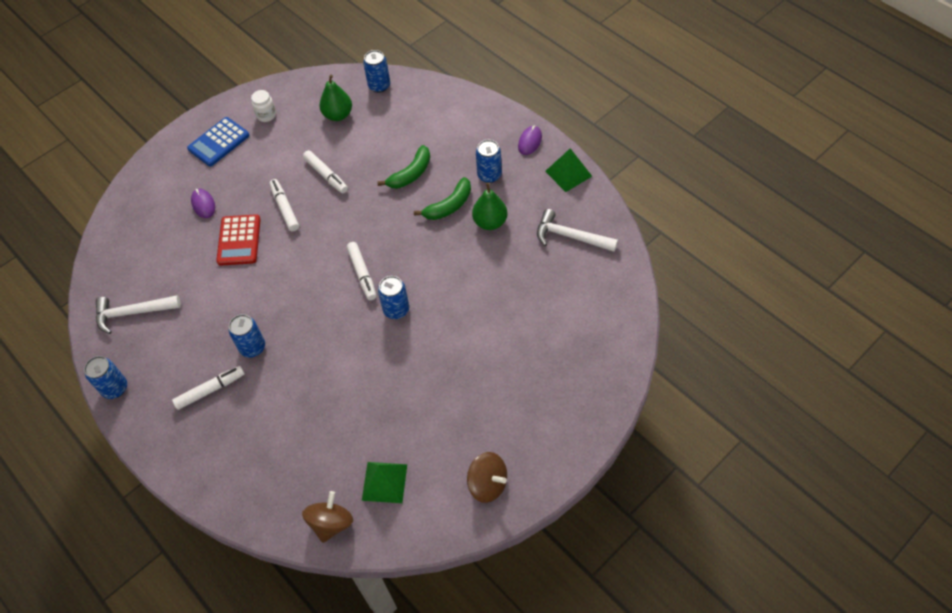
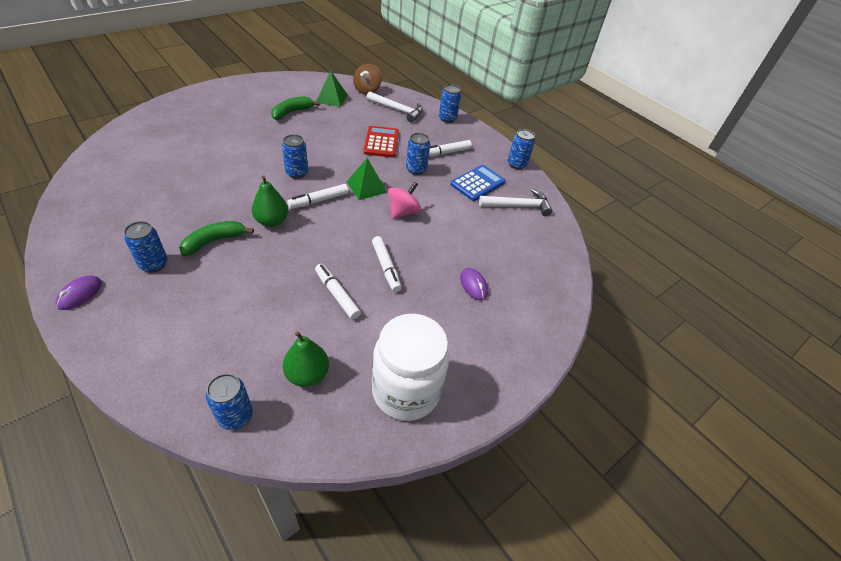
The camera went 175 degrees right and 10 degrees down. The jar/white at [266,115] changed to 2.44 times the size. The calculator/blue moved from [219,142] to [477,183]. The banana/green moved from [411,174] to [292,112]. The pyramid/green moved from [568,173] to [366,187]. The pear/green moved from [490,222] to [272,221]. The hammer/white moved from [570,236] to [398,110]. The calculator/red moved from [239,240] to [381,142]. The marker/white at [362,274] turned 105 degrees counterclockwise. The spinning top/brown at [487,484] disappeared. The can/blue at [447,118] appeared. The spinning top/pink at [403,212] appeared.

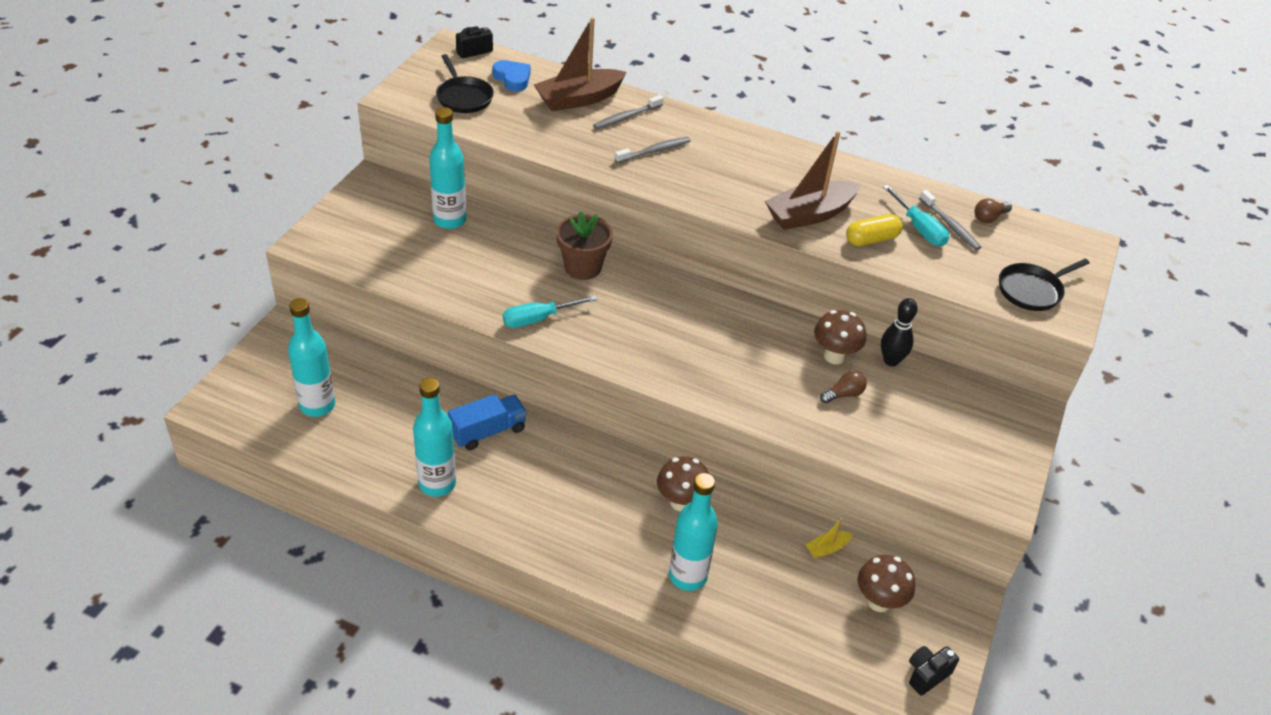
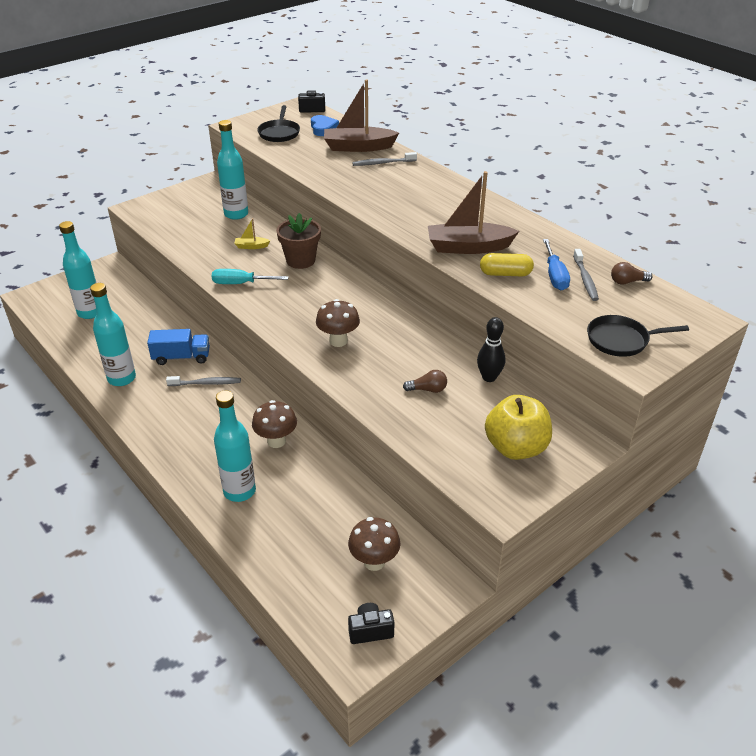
The camera went 30 degrees right and 5 degrees down. The toothbrush/grey moved from [654,151] to [206,383]. The screwdriver/turquoise at [919,228] became the screwdriver/blue at [554,275]. The mushroom/brown moved from [834,356] to [338,341]. The boat/yellow moved from [827,548] to [251,246]. The apple/yellow at [516,448] appeared.

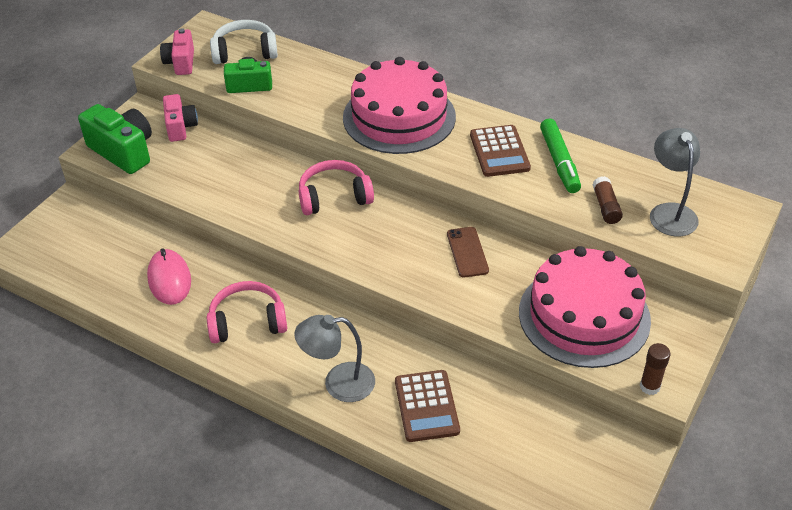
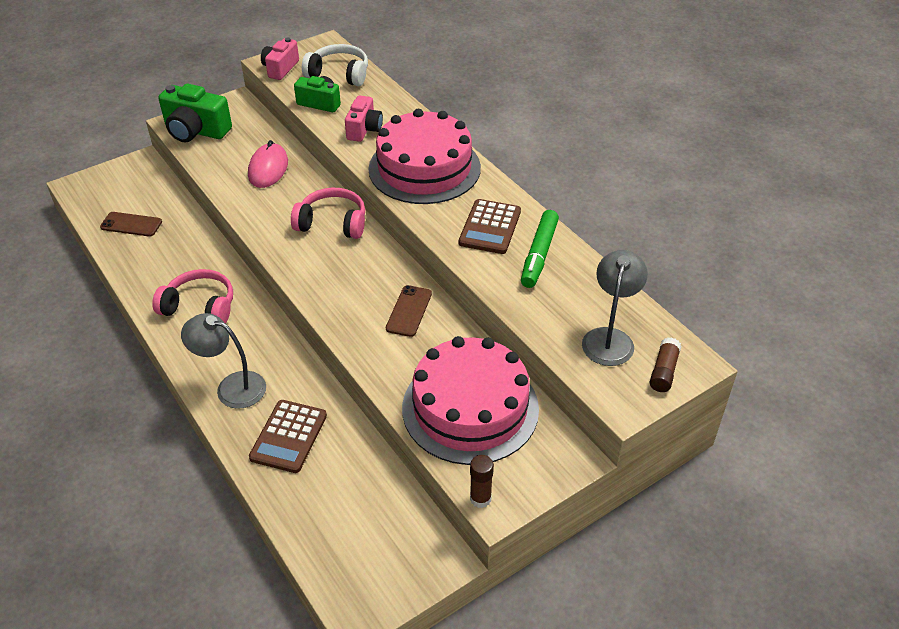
The camera went 25 degrees right and 0 degrees up. The camera/pink moved from [180,127] to [364,129]. The camera/green at [123,151] turned 135 degrees clockwise. The glue stick/brown moved from [606,207] to [663,371]. The mouse/pink moved from [169,279] to [268,169]. The phone/brown at [131,224] appeared.

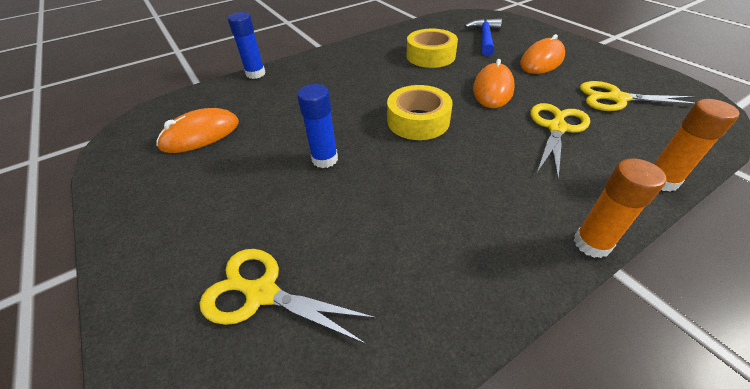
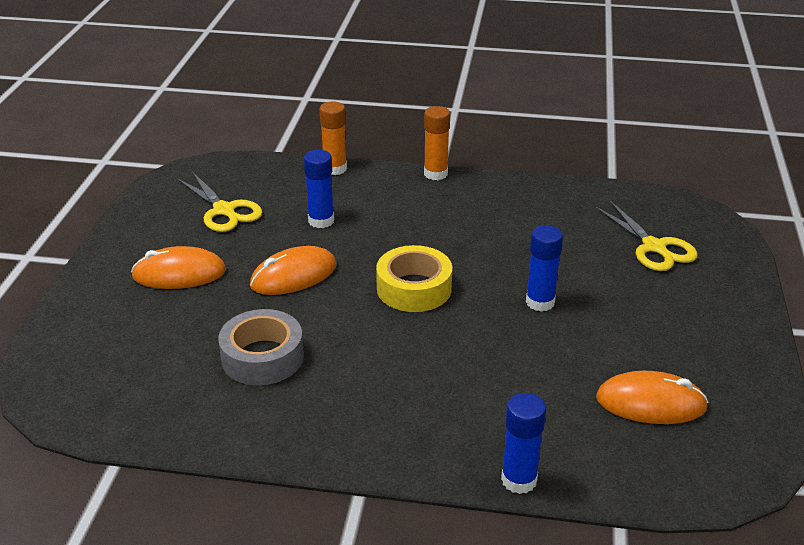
The camera went 140 degrees left and 10 degrees down. The hammer/blue at [484,38] disappeared. The tape/yellow at [430,56] became the tape/grey at [262,357]. The scissors/yellow at [556,128] was replaced by the glue stick/blue at [321,221].

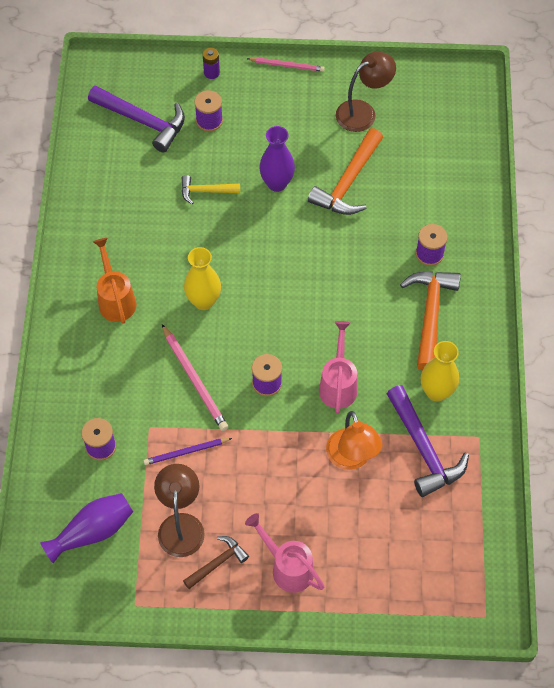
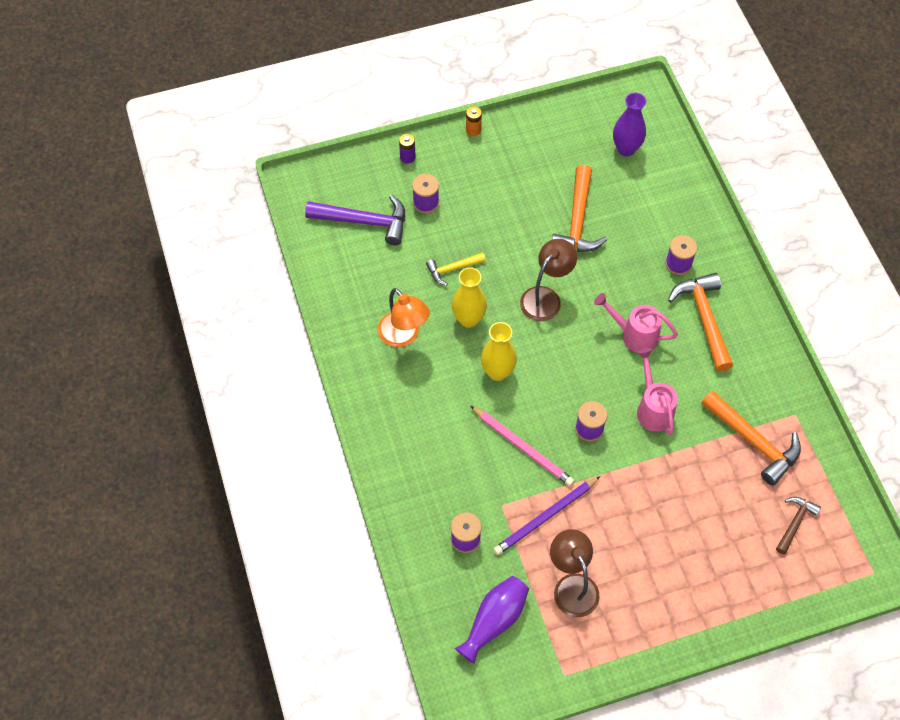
The camera went 20 degrees left and 0 degrees up. The lamp/brown moved from [363,112] to [545,297]. The pencil/pink at [287,65] was replaced by the battery/orange at [473,130]. The vase/purple moved from [277,183] to [626,149]. The watering can/orange at [116,299] disappeared. The vase/yellow moved from [436,392] to [468,319]. The hammer/purple at [424,449] became the hammer/orange at [754,442]. The lamp/orange moved from [351,458] to [403,336]. The pencil/purple at [186,452] changed to 1.51 times the size. The watering can/pink moved from [288,567] to [634,335]. The hammer/brown moved from [218,562] to [795,522].

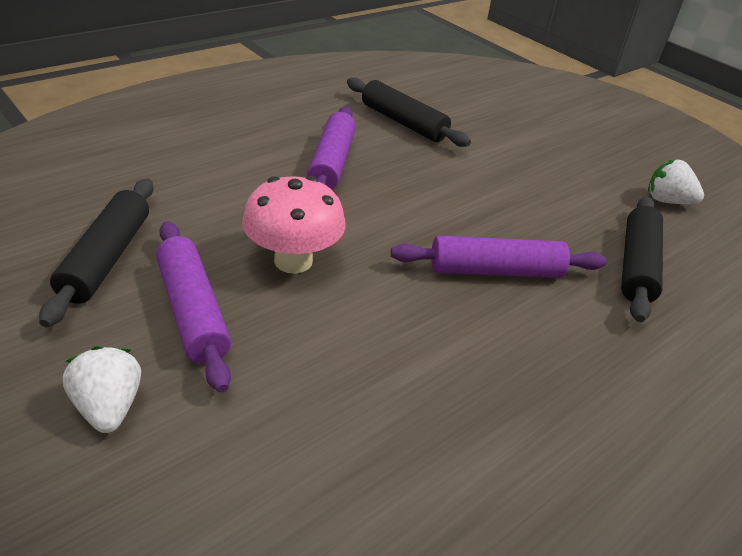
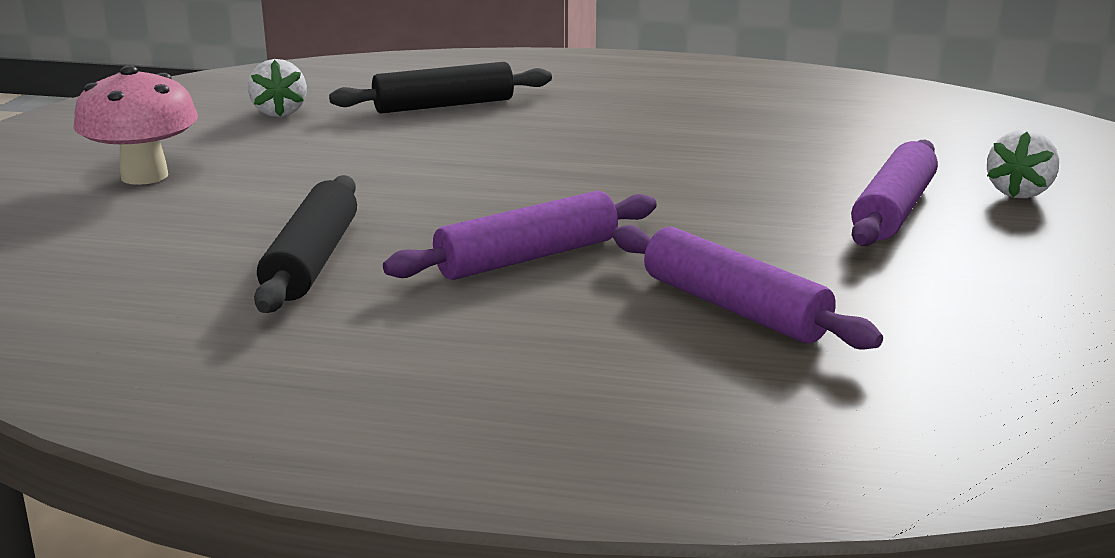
The camera went 125 degrees left and 15 degrees down. The mushroom/pink moved from [293,261] to [144,176]. The rolling pin/black at [107,258] disappeared. The rolling pin/purple moved from [495,271] to [734,308].

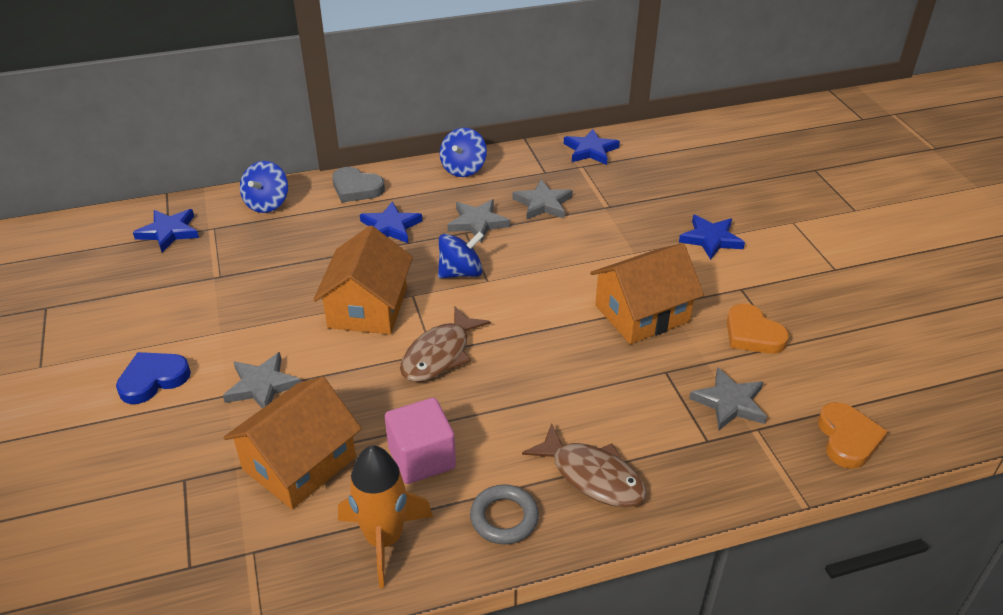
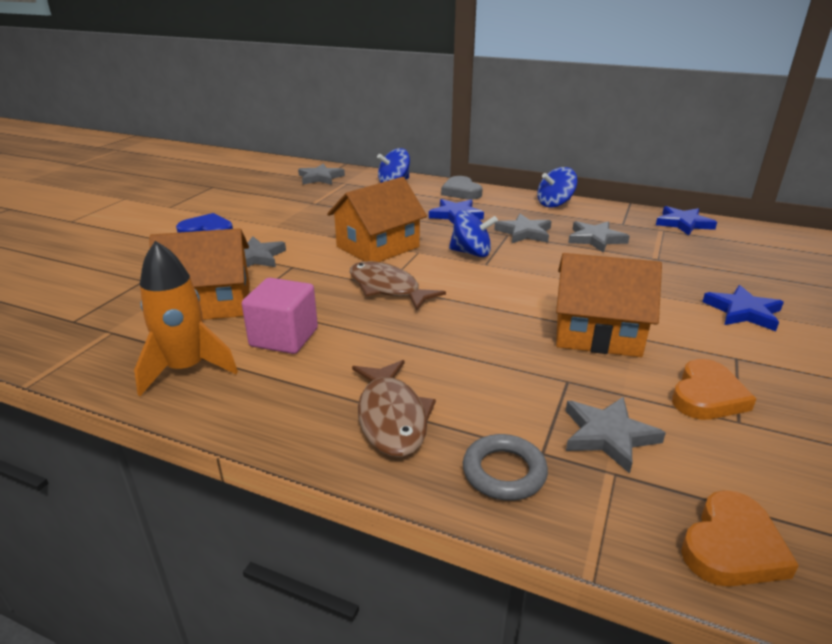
The camera went 40 degrees right and 10 degrees down. The star/blue at [169,232] became the star/grey at [320,178]. The heart/orange at [752,334] turned 150 degrees counterclockwise. The fish/brown at [439,354] turned 60 degrees clockwise. The ring/grey moved from [504,518] to [504,472].

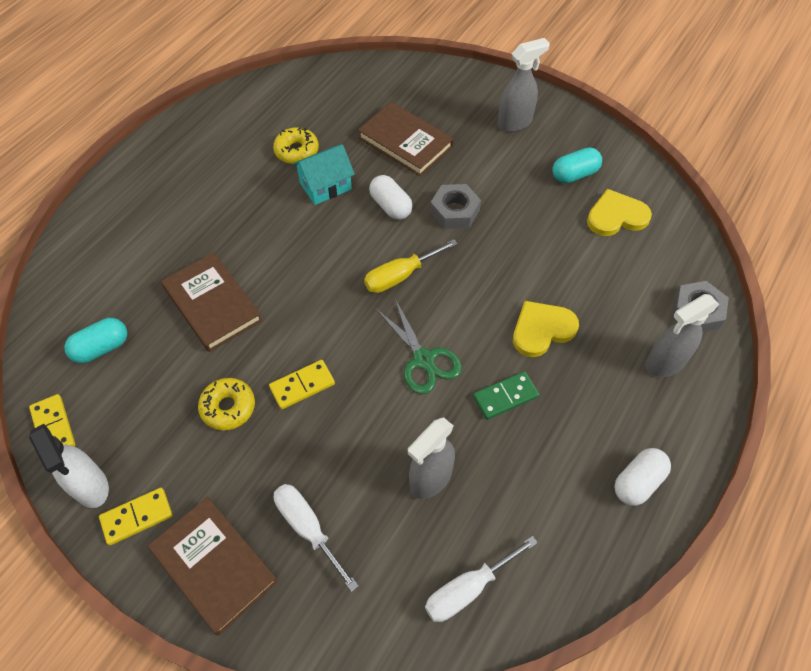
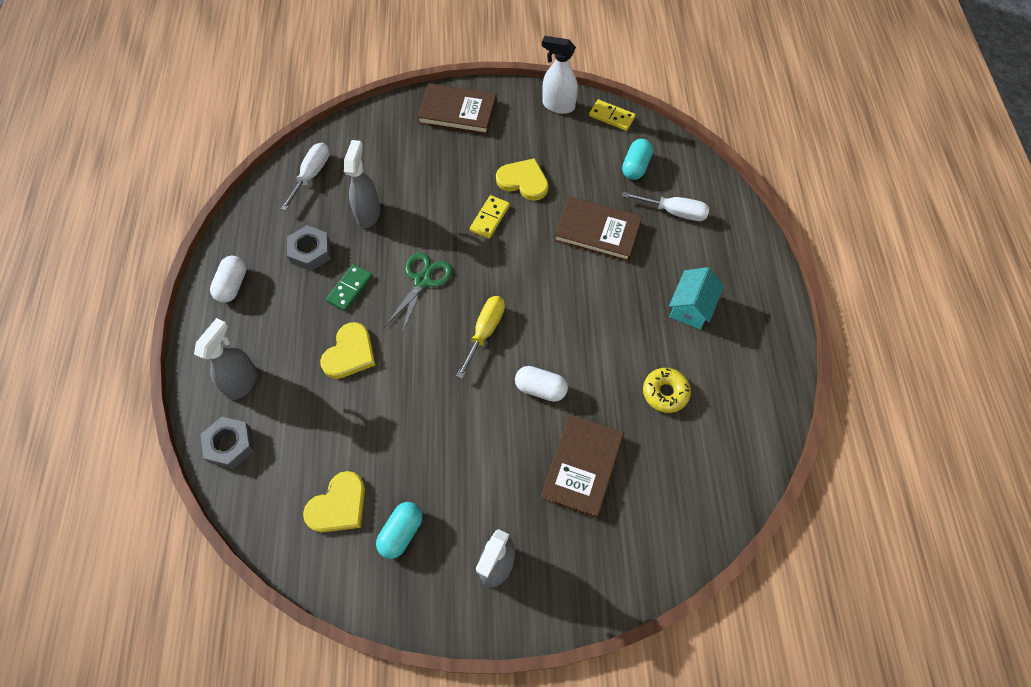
The camera went 145 degrees right and 5 degrees up. The book/brown at [405,142] turned 75 degrees counterclockwise. The house/turquoise moved from [325,186] to [691,307]. The nut/grey moved from [455,211] to [310,252]. The scissors/green at [423,359] turned 90 degrees clockwise. The donut/yellow at [228,407] was replaced by the heart/yellow at [523,181]. The screwdriver/white moved from [308,528] to [674,212]. The domino/yellow at [137,517] disappeared.

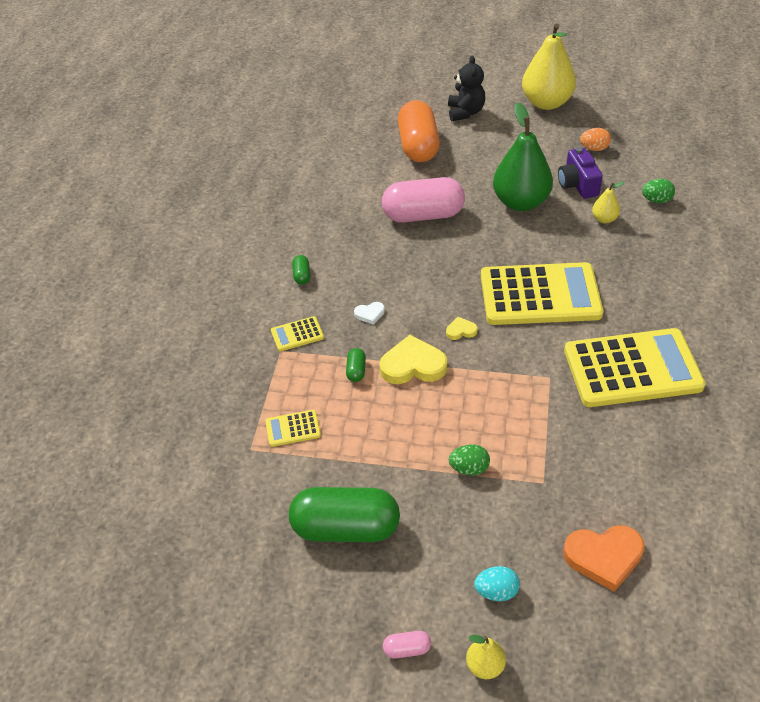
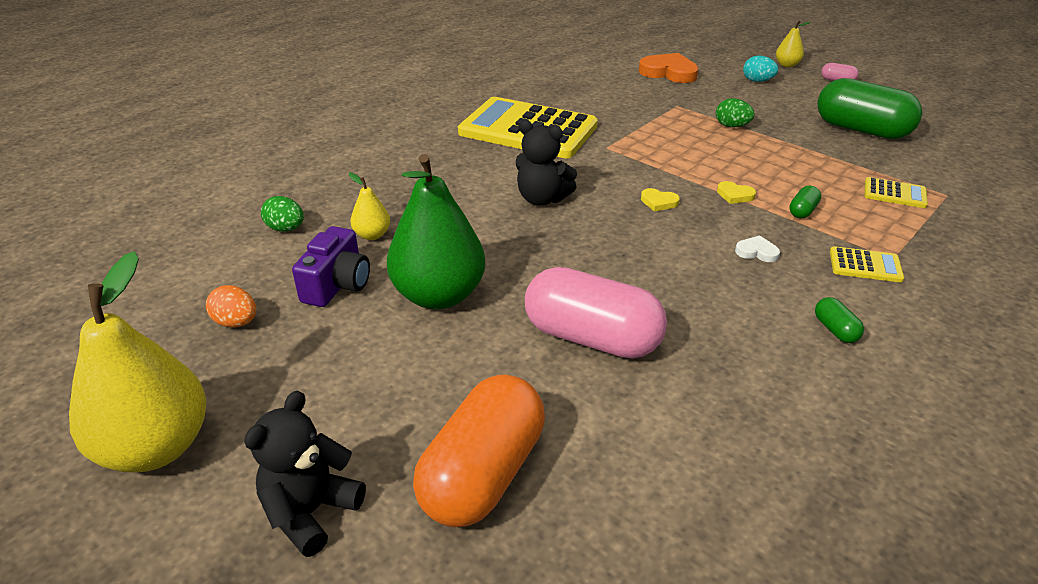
The camera went 150 degrees left and 10 degrees down. The capsule/green at [302,275] turned 45 degrees counterclockwise. The calculator/yellow at [540,295] was replaced by the teddy bear/black at [542,199]. The heart/yellow at [413,365] changed to 0.49 times the size.

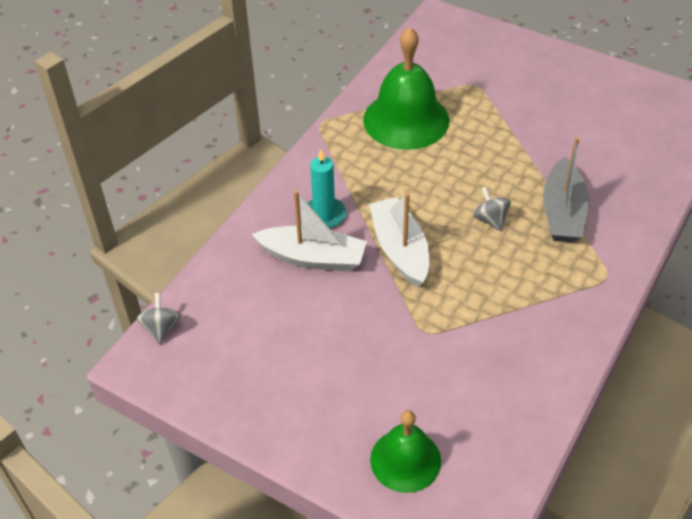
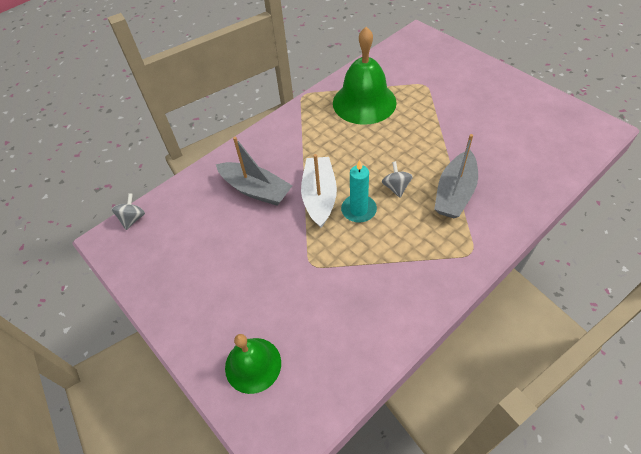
The camera went 20 degrees right and 5 degrees up. The candle/turquoise moved from [324,215] to [358,210]. The boat/white at [313,258] became the boat/grey at [256,190].

